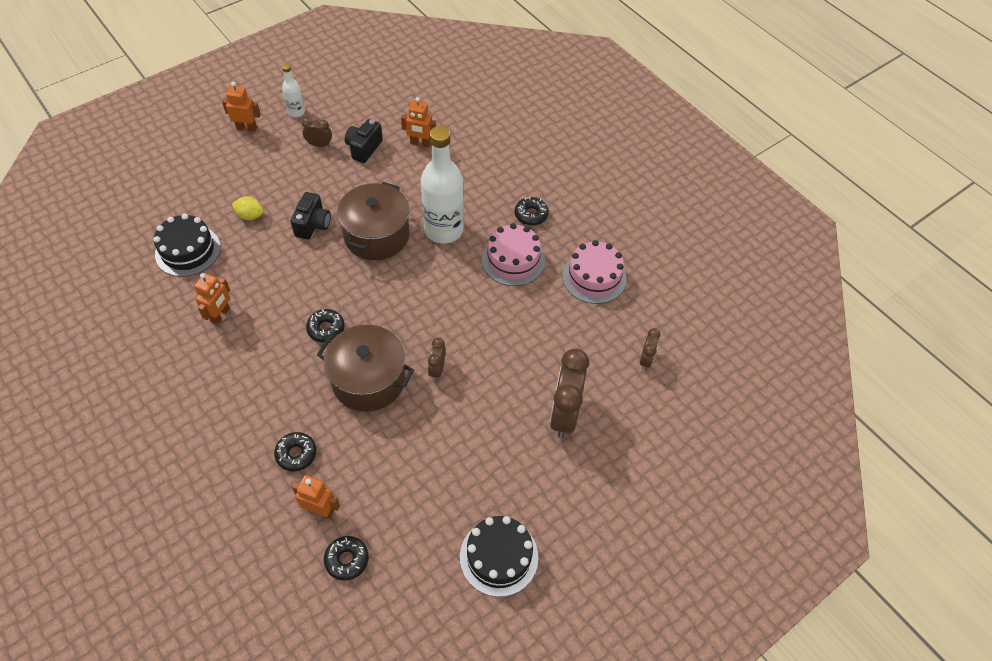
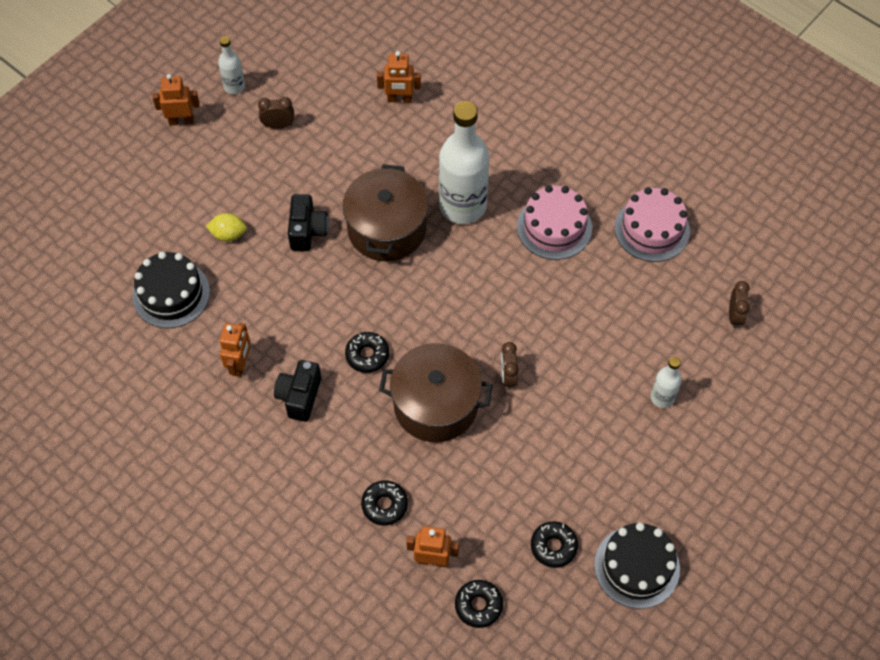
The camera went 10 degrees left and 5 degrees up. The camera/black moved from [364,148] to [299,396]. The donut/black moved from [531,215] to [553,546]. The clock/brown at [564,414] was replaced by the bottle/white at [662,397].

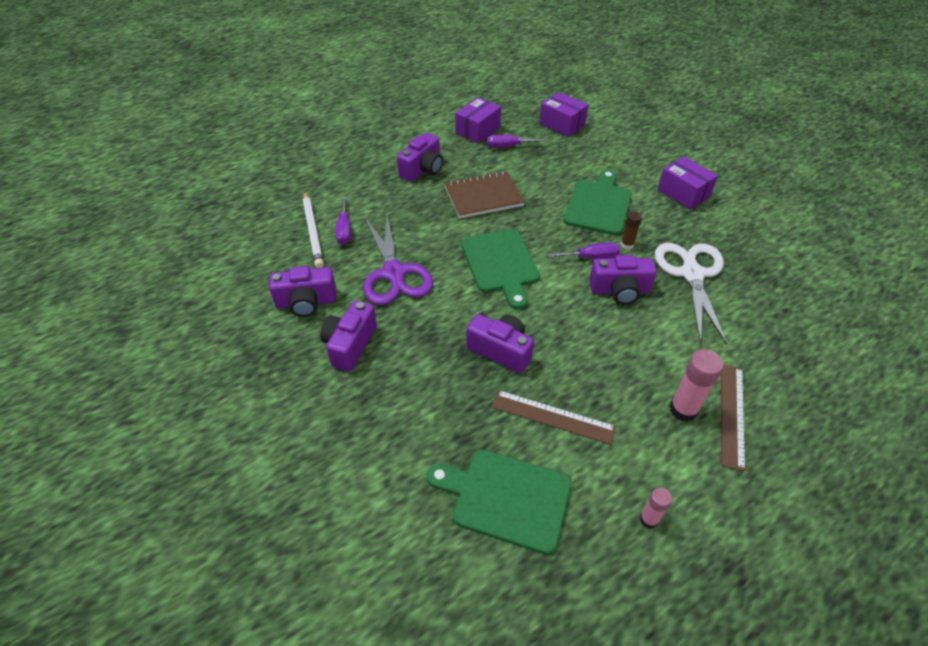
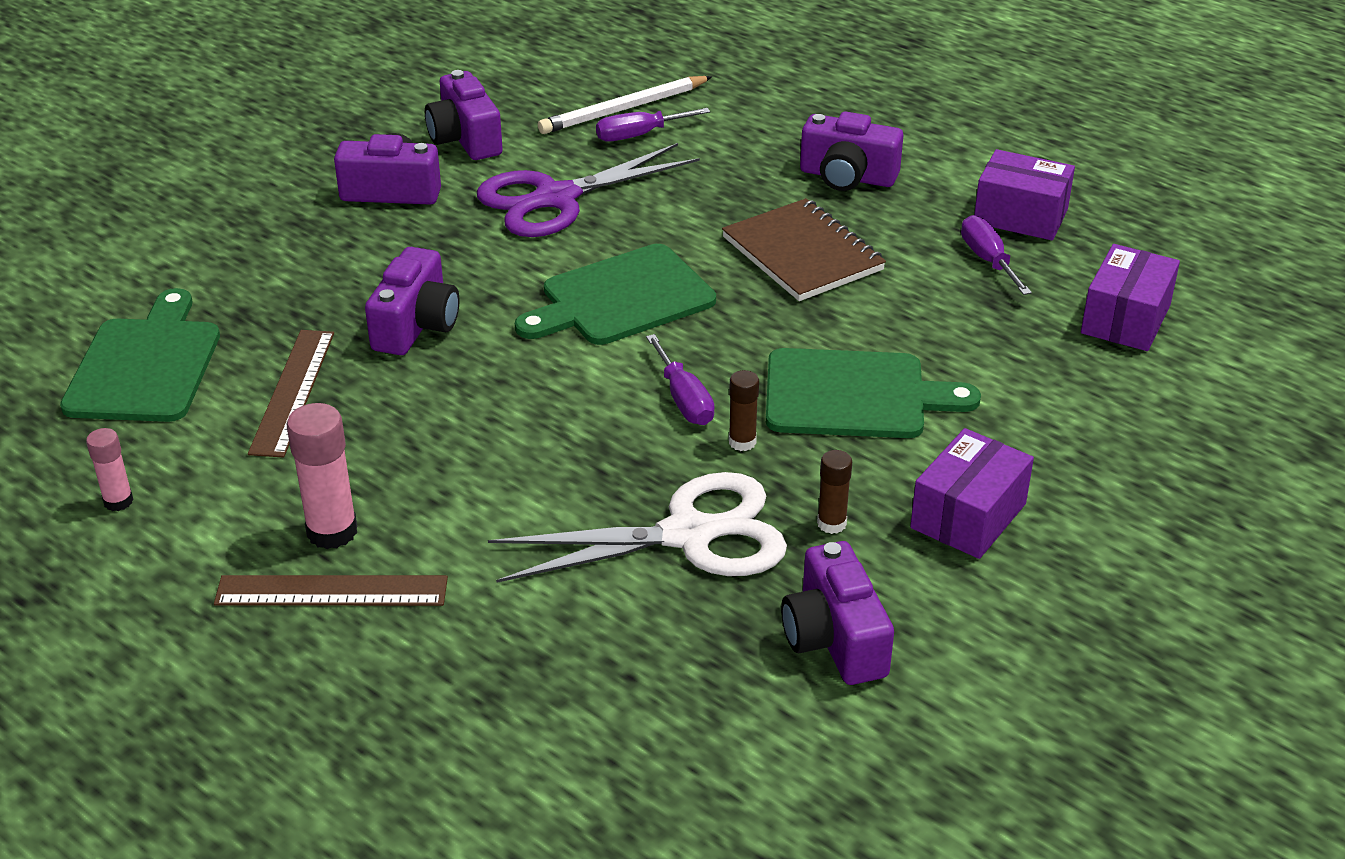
The camera went 75 degrees right and 10 degrees down. The camera/purple moved from [619,290] to [834,639]. The glue stick/brown at [831,523] appeared.

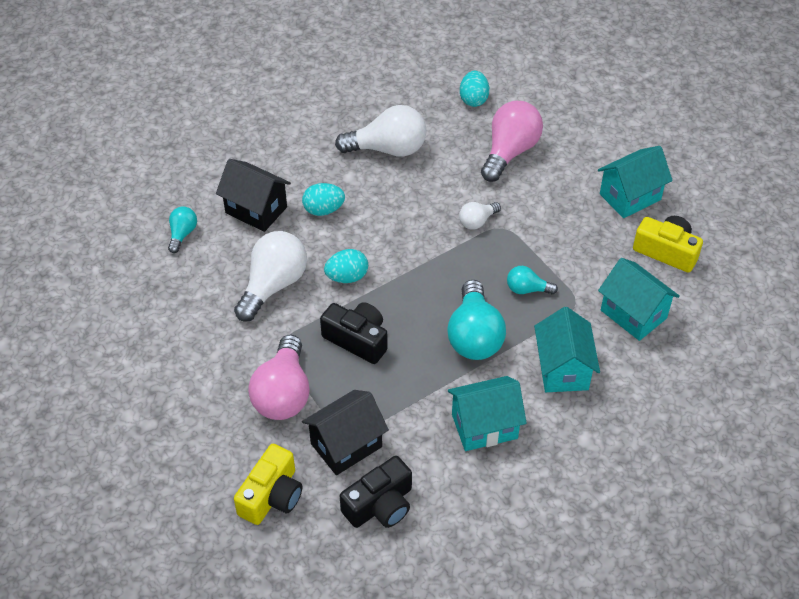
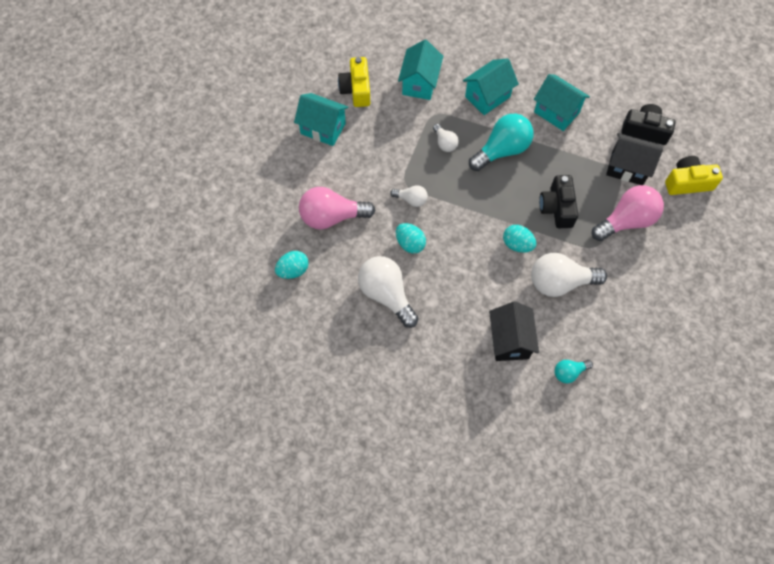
The camera went 125 degrees left and 15 degrees up. The egg/turquoise moved from [323,210] to [410,243]. The light bulb/turquoise at [527,289] became the light bulb/white at [445,143].

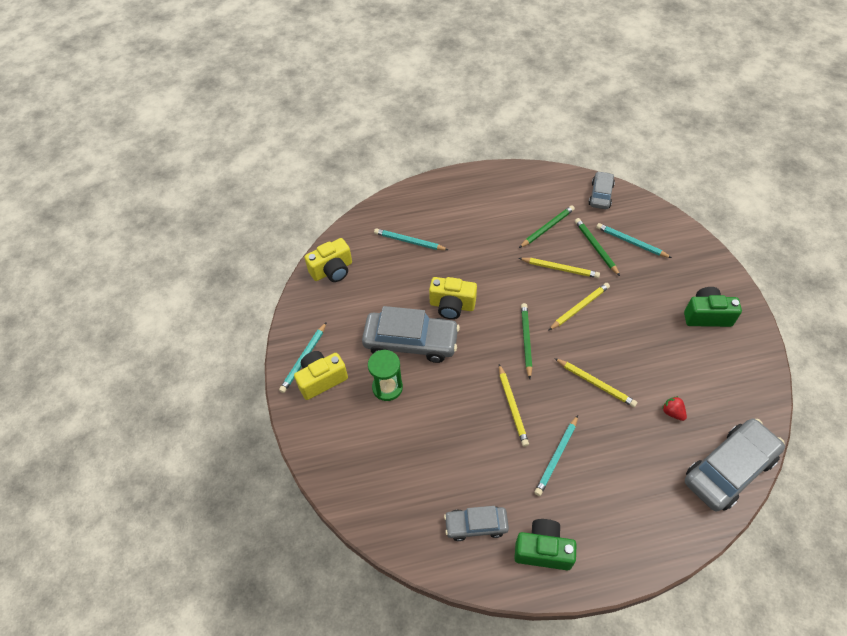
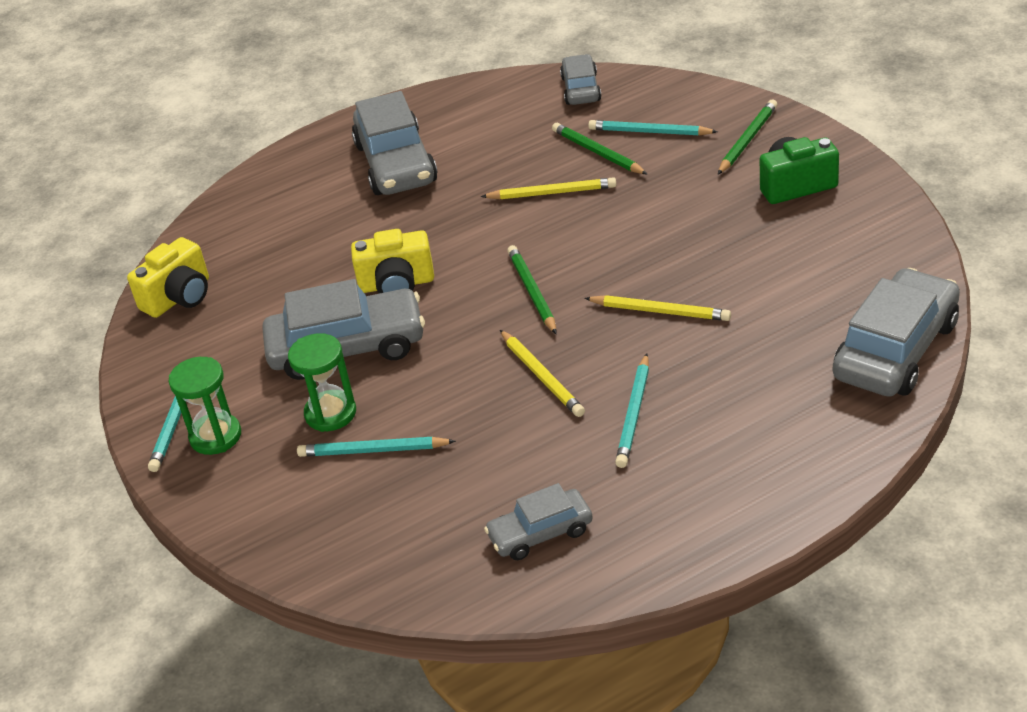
The camera went 15 degrees left and 15 degrees down. The pencil/green moved from [547,228] to [747,140]. The pencil/turquoise moved from [409,241] to [373,451]. The pencil/yellow at [579,307] disappeared. The camera/yellow at [321,379] was replaced by the hourglass/green at [215,436]. The strawberry/red at [672,412] disappeared. The camera/green at [543,550] disappeared. The car/grey at [396,163] appeared.

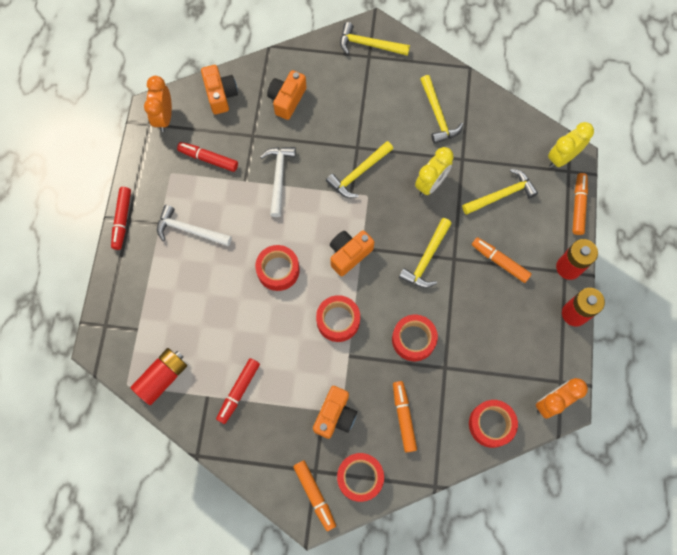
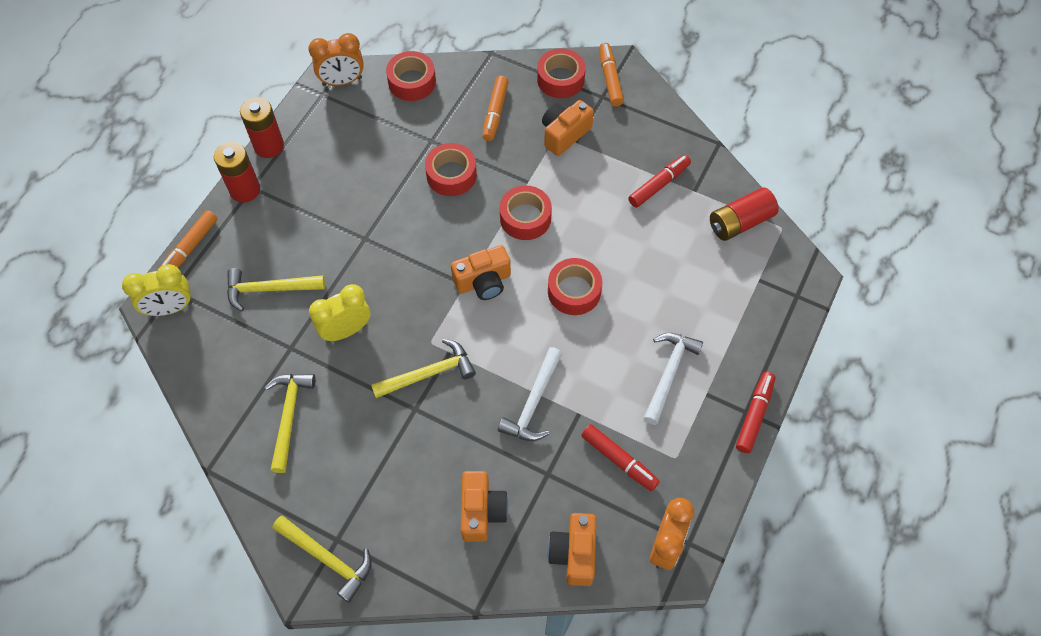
The camera went 160 degrees left and 10 degrees down. The camera/orange at [287,100] turned 45 degrees counterclockwise. The hammer/white at [189,230] turned 105 degrees counterclockwise. The hammer/yellow at [426,259] disappeared. The marker/orange at [499,261] disappeared.

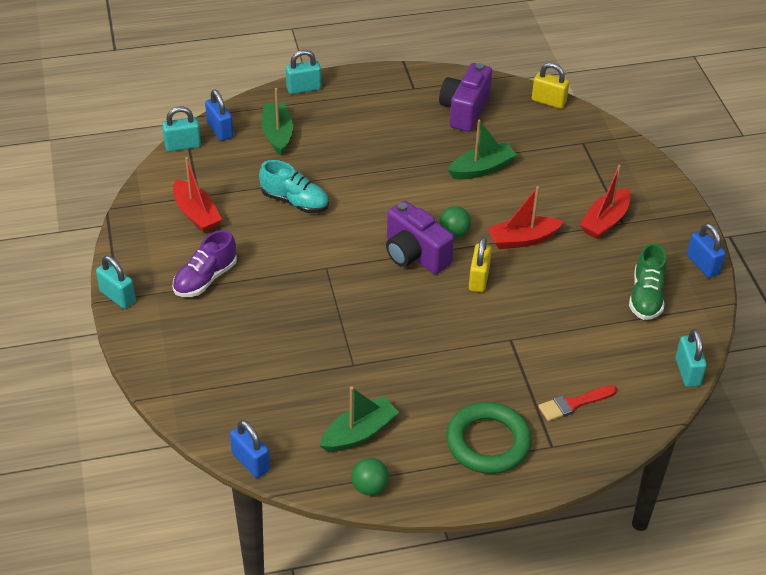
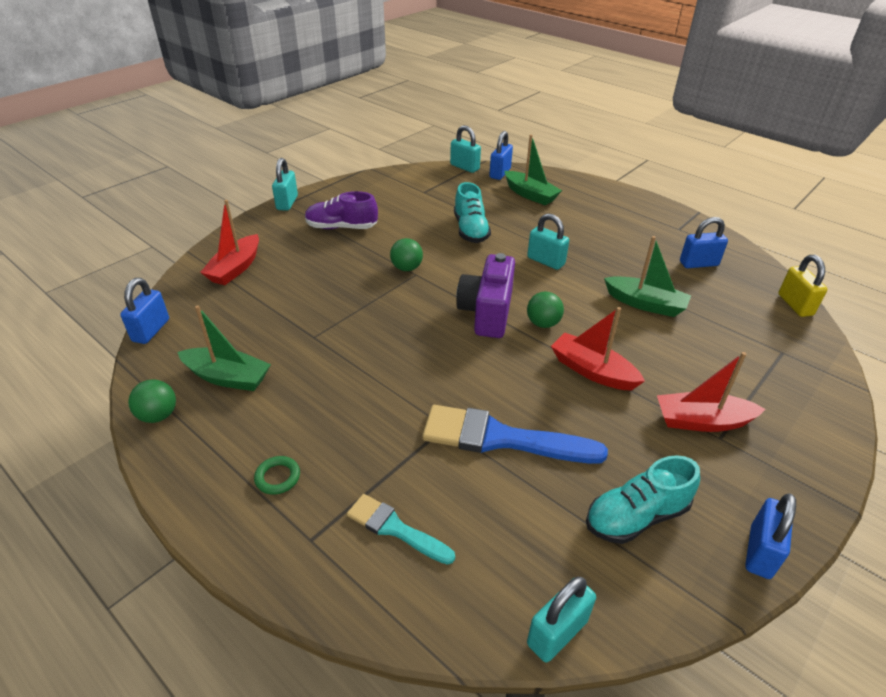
The camera went 55 degrees right and 5 degrees down. The padlock/turquoise moved from [303,88] to [545,261]. The camera/purple at [464,110] was replaced by the padlock/blue at [698,264]. The boat/green at [277,134] turned 90 degrees clockwise. The boat/red moved from [196,214] to [235,268]. The padlock/yellow at [479,279] disappeared. The shoe/green at [646,296] became the shoe/turquoise at [636,516]. The brush/red at [574,403] became the brush/turquoise at [395,528]. The ring/green at [488,442] changed to 0.41 times the size. The ball/green at [406,268] appeared. The brush/blue at [501,438] appeared.

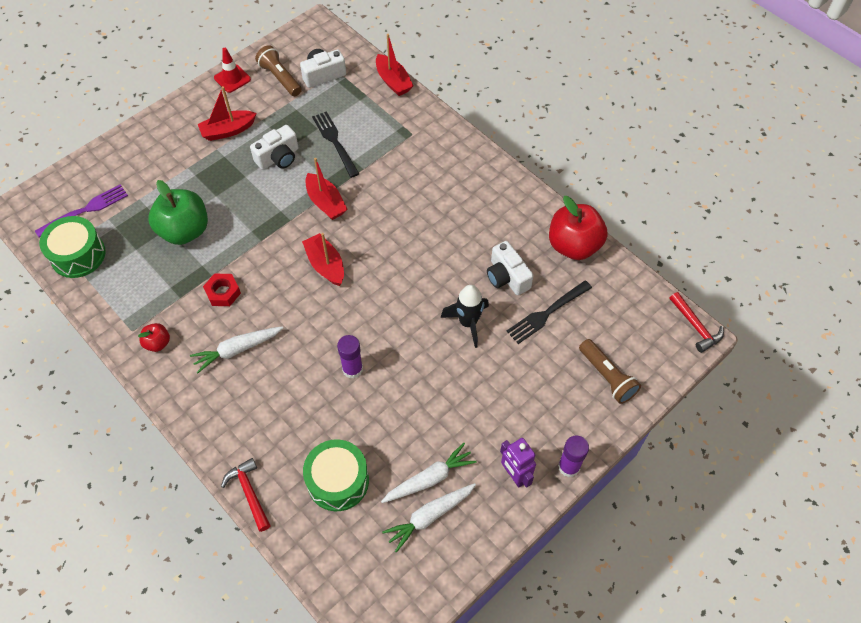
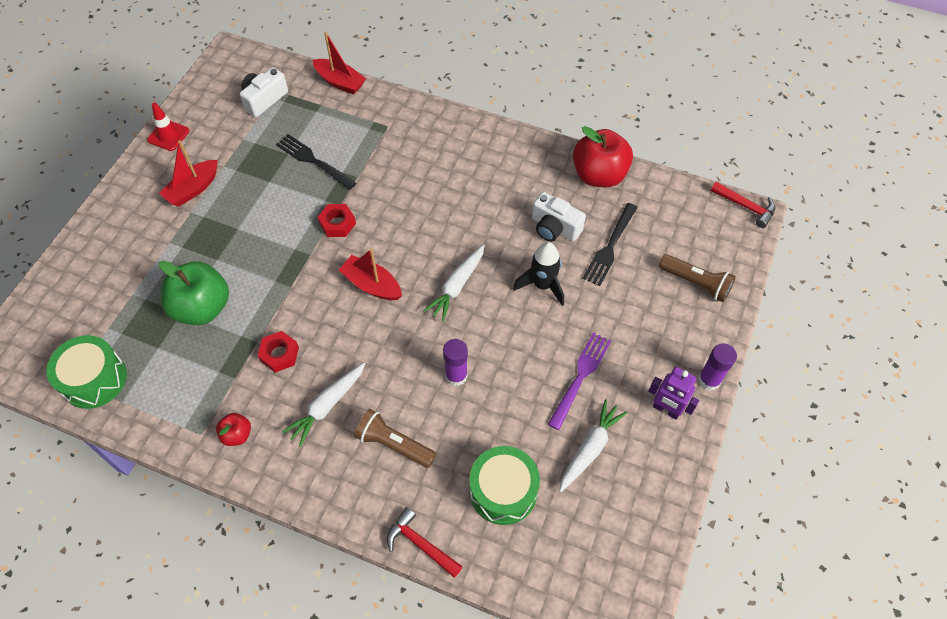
The camera went 25 degrees left and 0 degrees up. The flashlight/brown moved from [280,78] to [394,444]. The camera/white at [278,157] disappeared. The boat/red at [326,202] was replaced by the nut/red at [337,223]. The fork/purple moved from [85,210] to [580,377]. The carrot/white moved from [429,516] to [457,286].

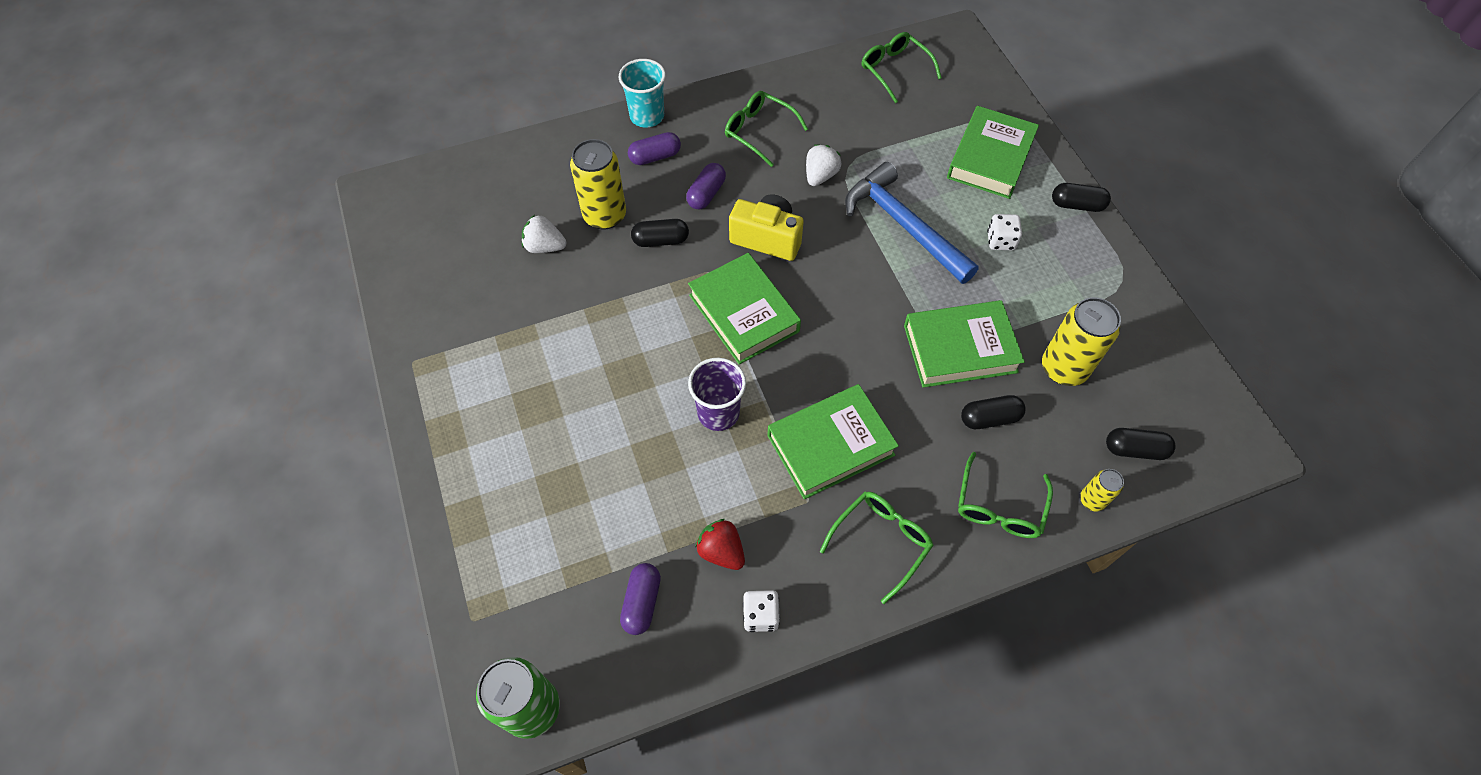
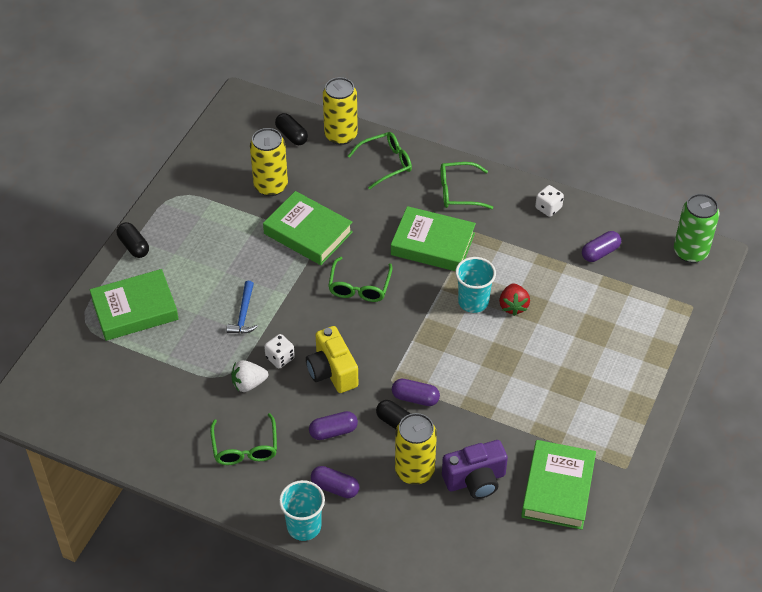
The camera went 135 degrees left and 10 degrees down. The glasses/green moved from [894,70] to [359,287]. The hammer/blue at [903,225] changed to 0.50 times the size. The dice/white moved from [1000,241] to [280,358]. The strawberry/white at [545,246] was replaced by the camera/purple at [475,480]. The book/green moved from [744,313] to [558,489]. The cup/purple at [718,413] became the cup/turquoise at [473,301]. The capsule/black at [989,418] disappeared. The can/yellow at [1092,500] changed to 1.95 times the size. The strawberry/red moved from [721,551] to [513,306]. The capsule/purple at [415,398] appeared.

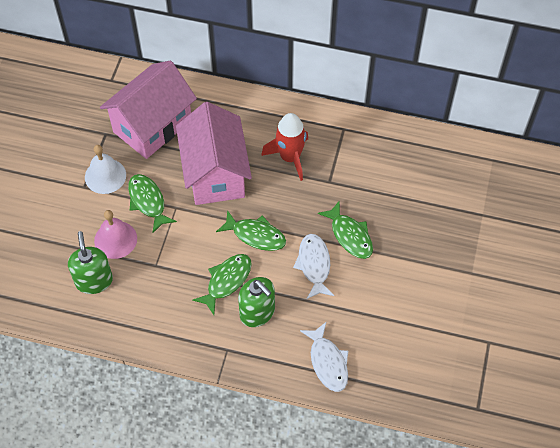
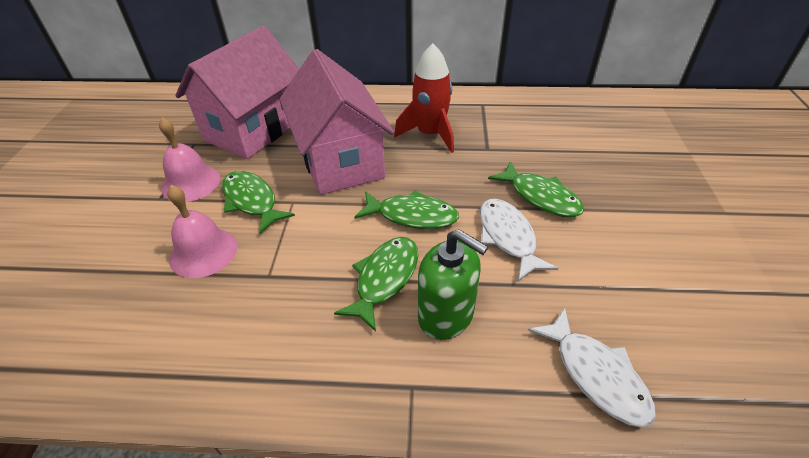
The camera went 10 degrees left and 15 degrees down. The bell/white at [105,176] became the bell/pink at [191,183]. The soap dispenser/green at [94,281] disappeared.

